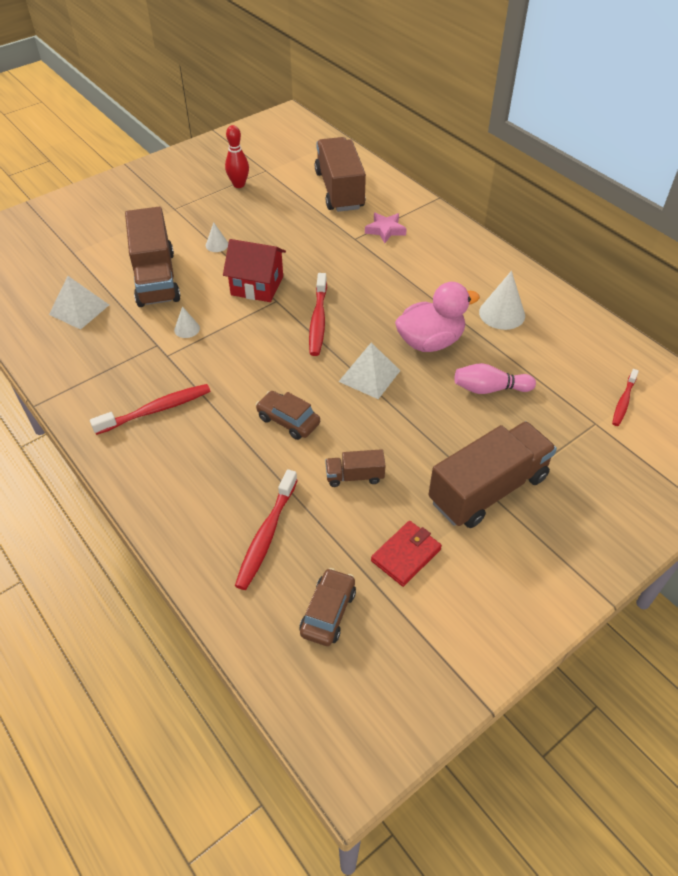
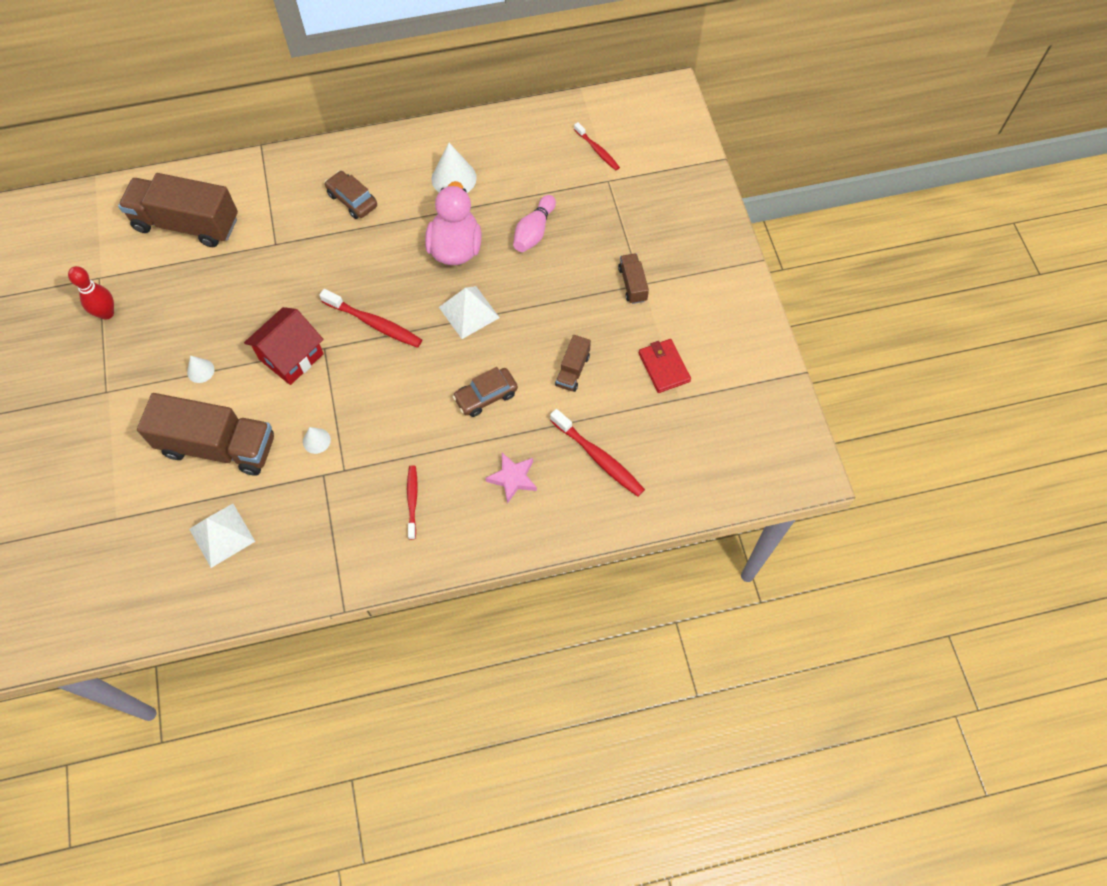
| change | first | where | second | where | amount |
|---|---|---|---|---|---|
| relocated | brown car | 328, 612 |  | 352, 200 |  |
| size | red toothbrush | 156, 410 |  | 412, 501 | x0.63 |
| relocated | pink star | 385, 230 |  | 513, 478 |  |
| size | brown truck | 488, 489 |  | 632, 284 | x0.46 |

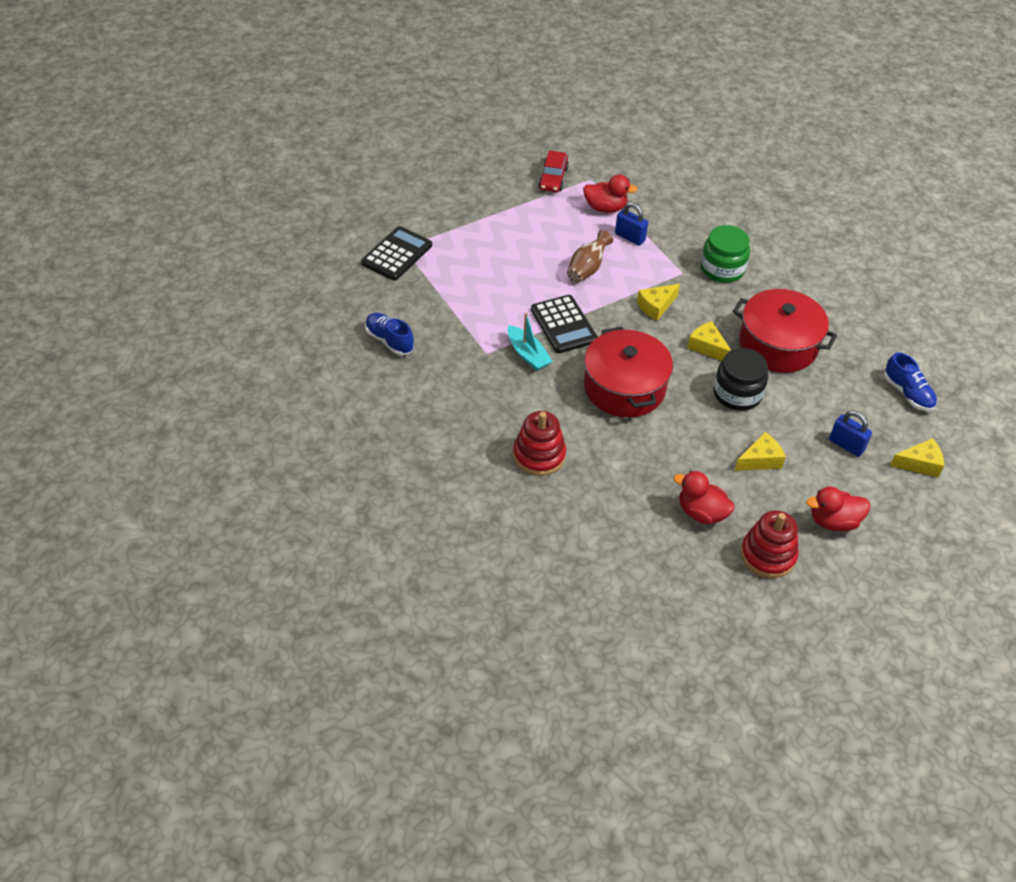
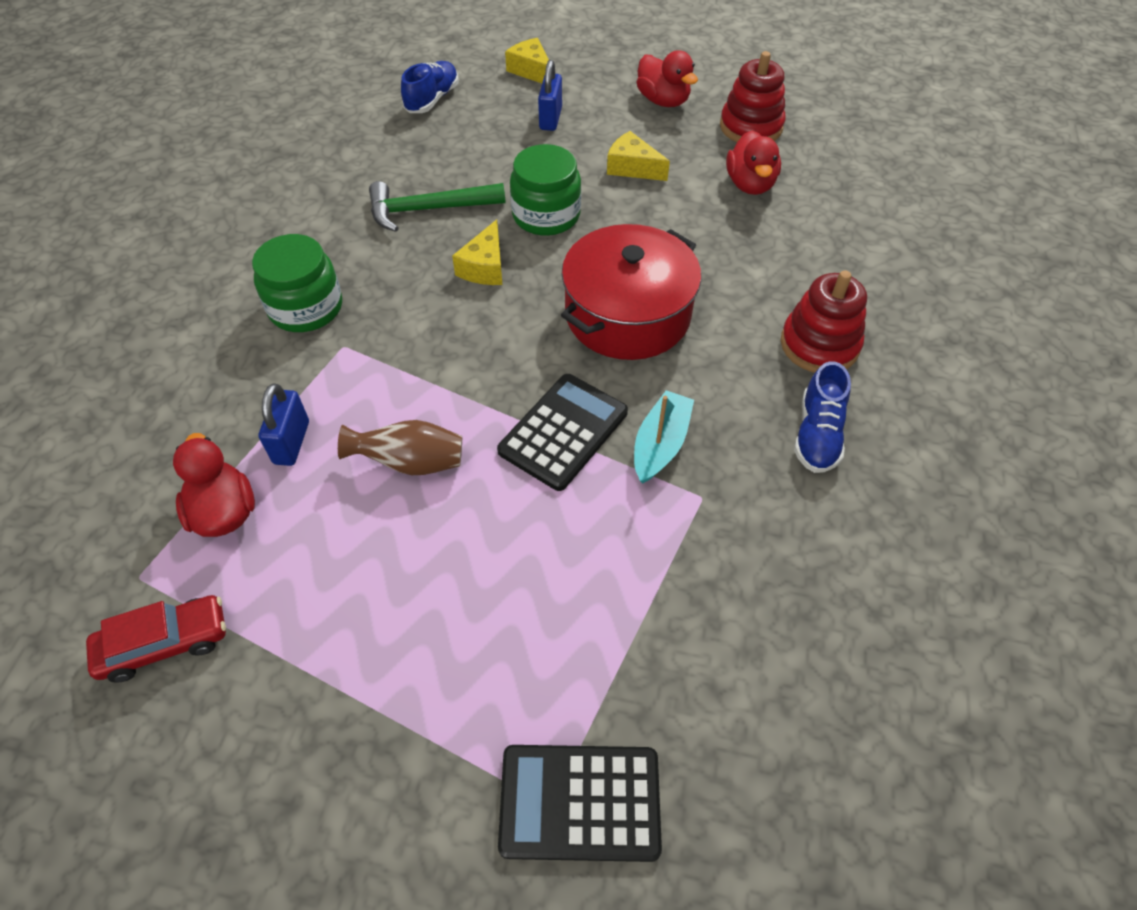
| change | first | where | second | where | amount |
|---|---|---|---|---|---|
| exchanged | red pot | 778, 345 | green hammer | 429, 209 |  |
| colour | black jar | 737, 394 | green jar | 546, 215 |  |
| relocated | blue shoe | 389, 341 |  | 817, 434 |  |
| missing | yellow cheese | 656, 306 |  |  |  |

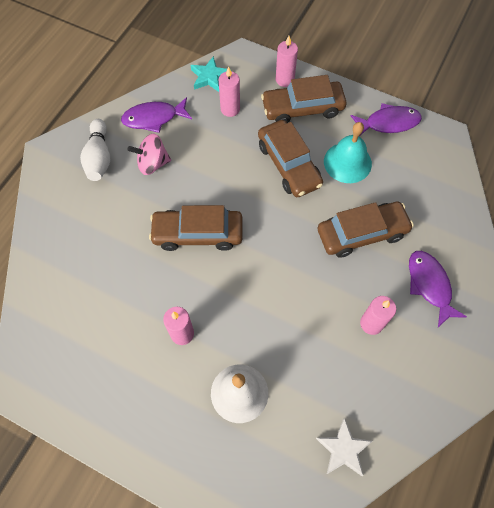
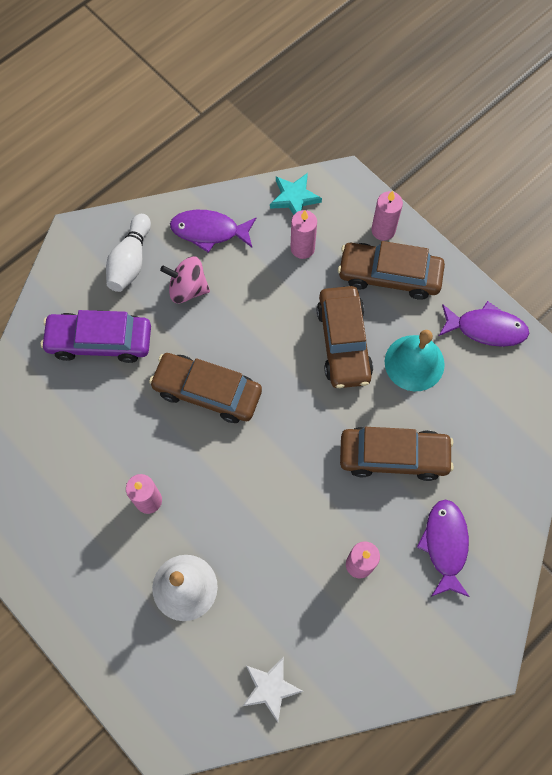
| change | first | where | second | where | amount |
|---|---|---|---|---|---|
| appeared |  |  | purple car | 100, 341 |  |

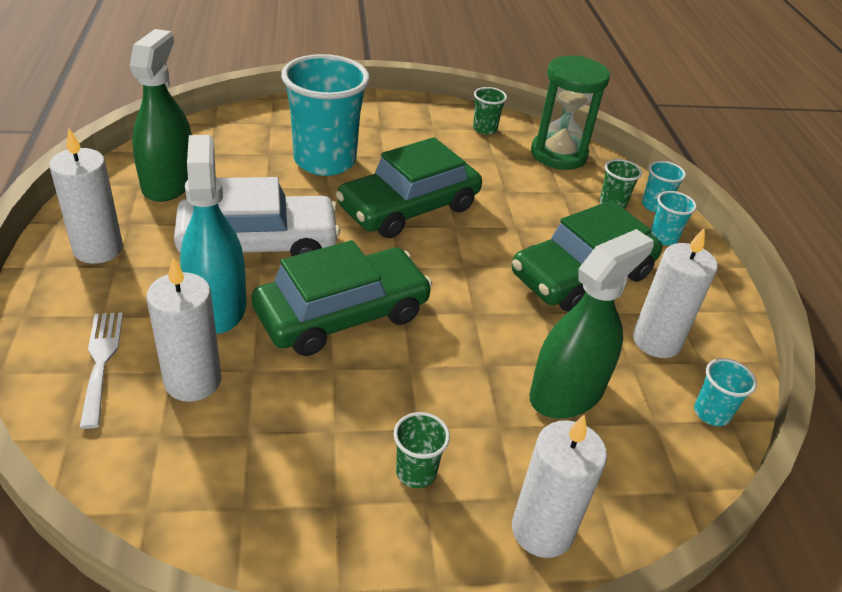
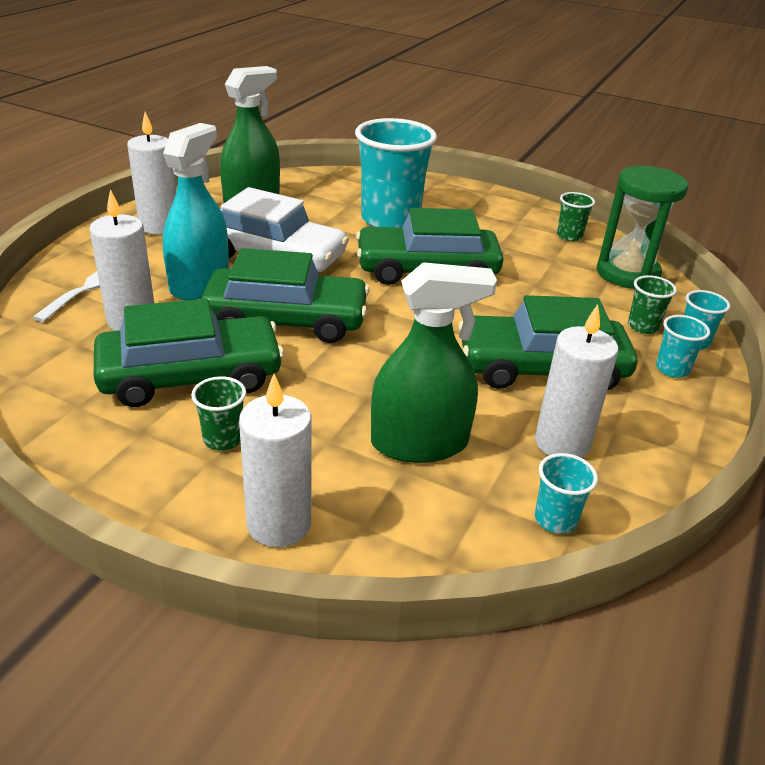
| change | first | where | second | where | amount |
|---|---|---|---|---|---|
| appeared |  |  | green car | 191, 376 |  |

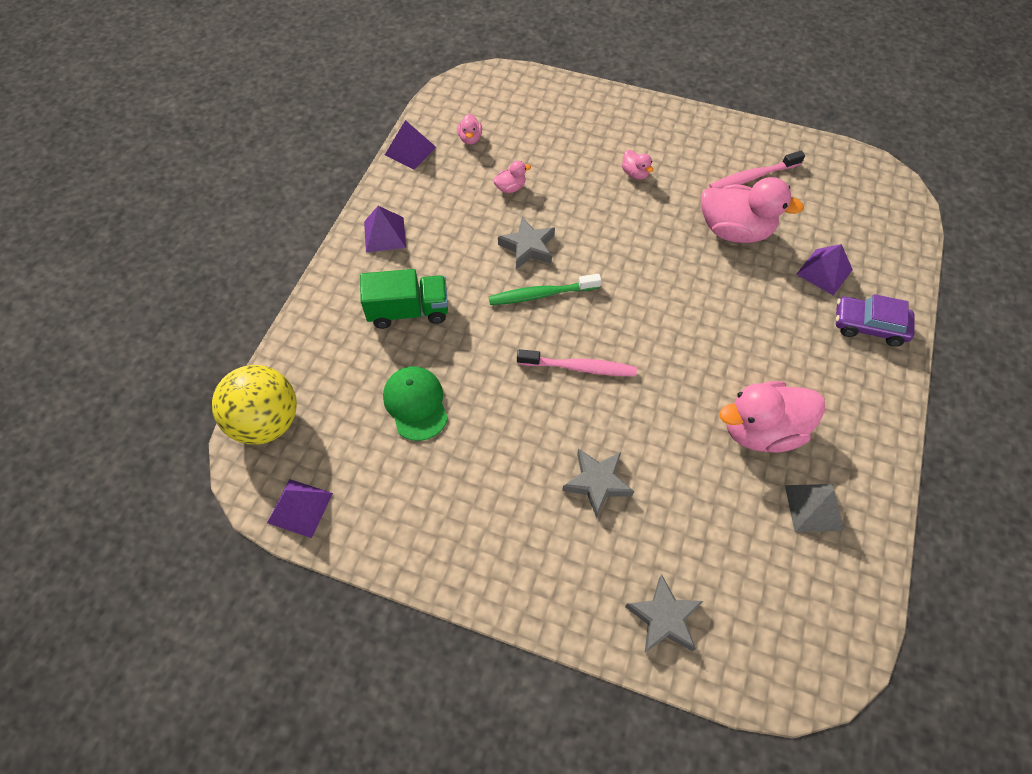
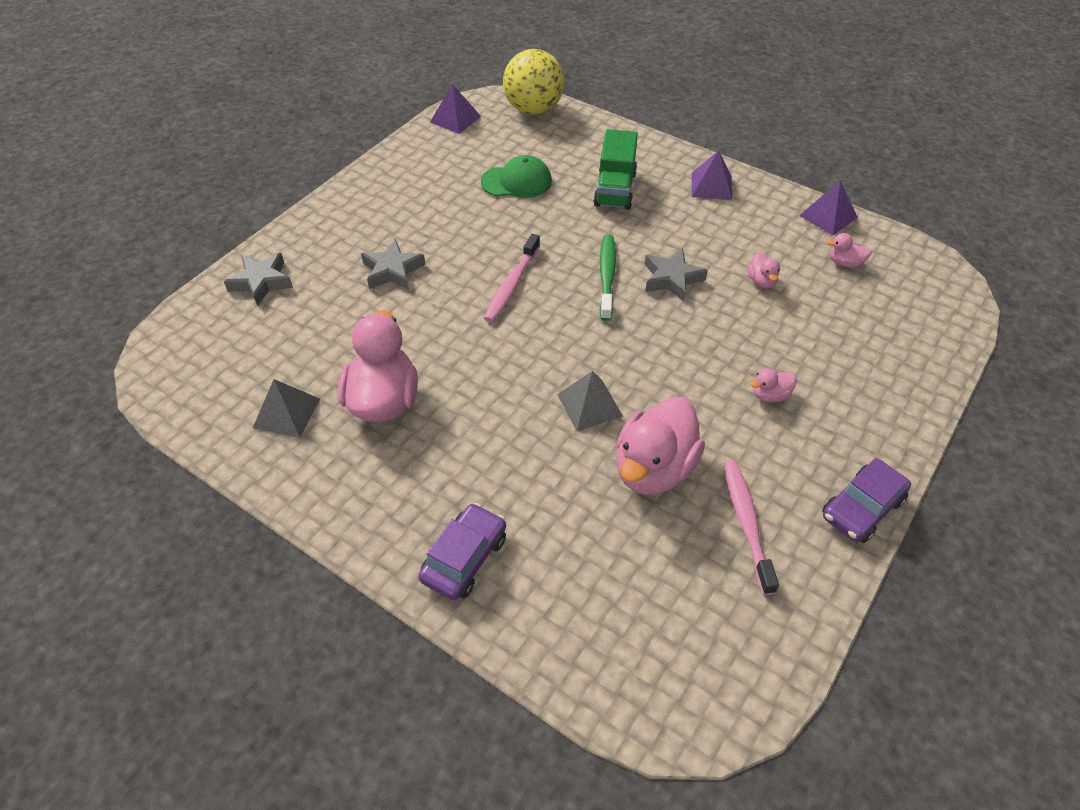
| change | first | where | second | where | amount |
|---|---|---|---|---|---|
| appeared |  |  | grey pyramid | 589, 405 |  |
| appeared |  |  | purple car | 862, 508 |  |
| missing | purple pyramid | 824, 272 |  |  |  |

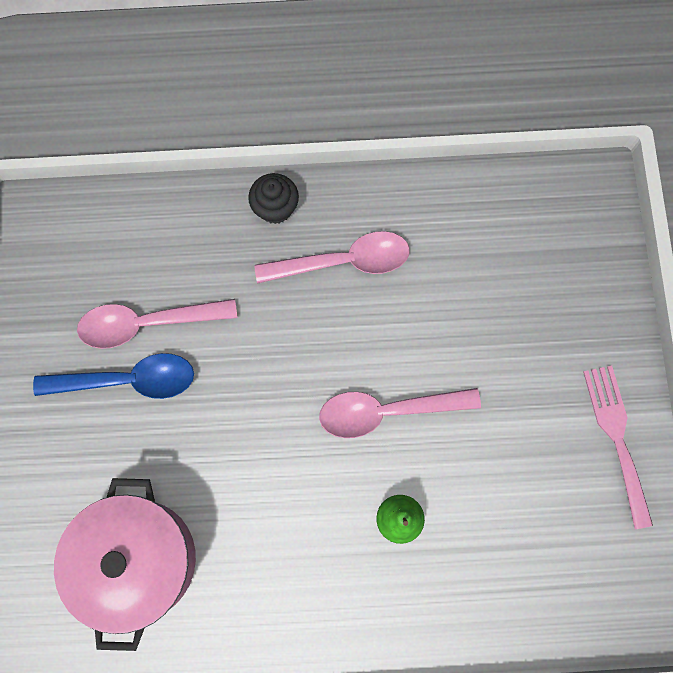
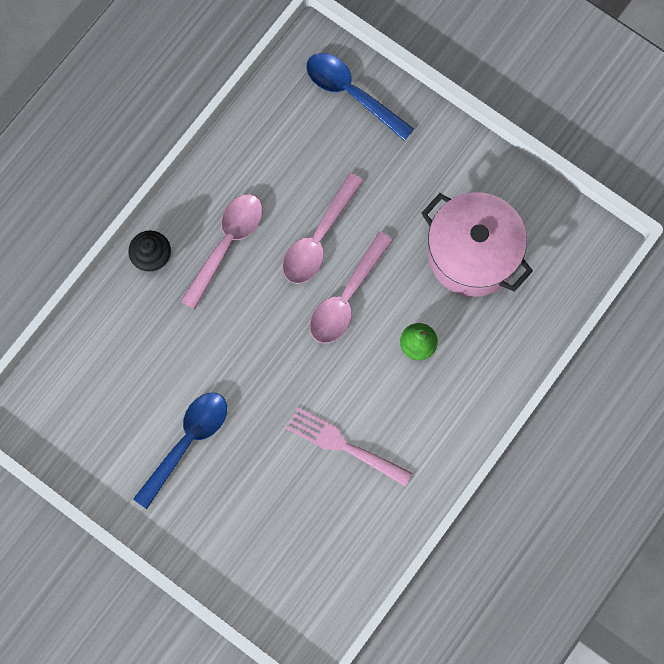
| change | first | where | second | where | amount |
|---|---|---|---|---|---|
| relocated | pink spoon | 148, 323 |  | 319, 238 |  |
| relocated | pink fork | 616, 437 |  | 343, 445 |  |
| appeared |  |  | blue spoon | 352, 93 |  |
| relocated | pink pot | 138, 559 |  | 472, 254 |  |

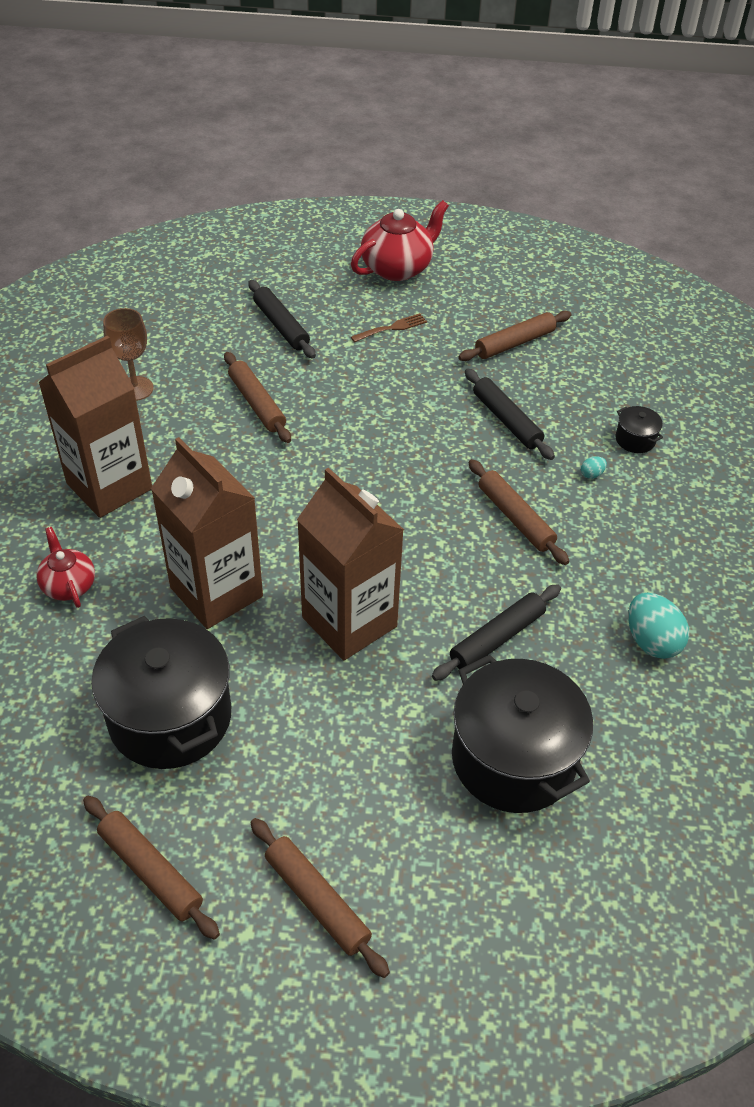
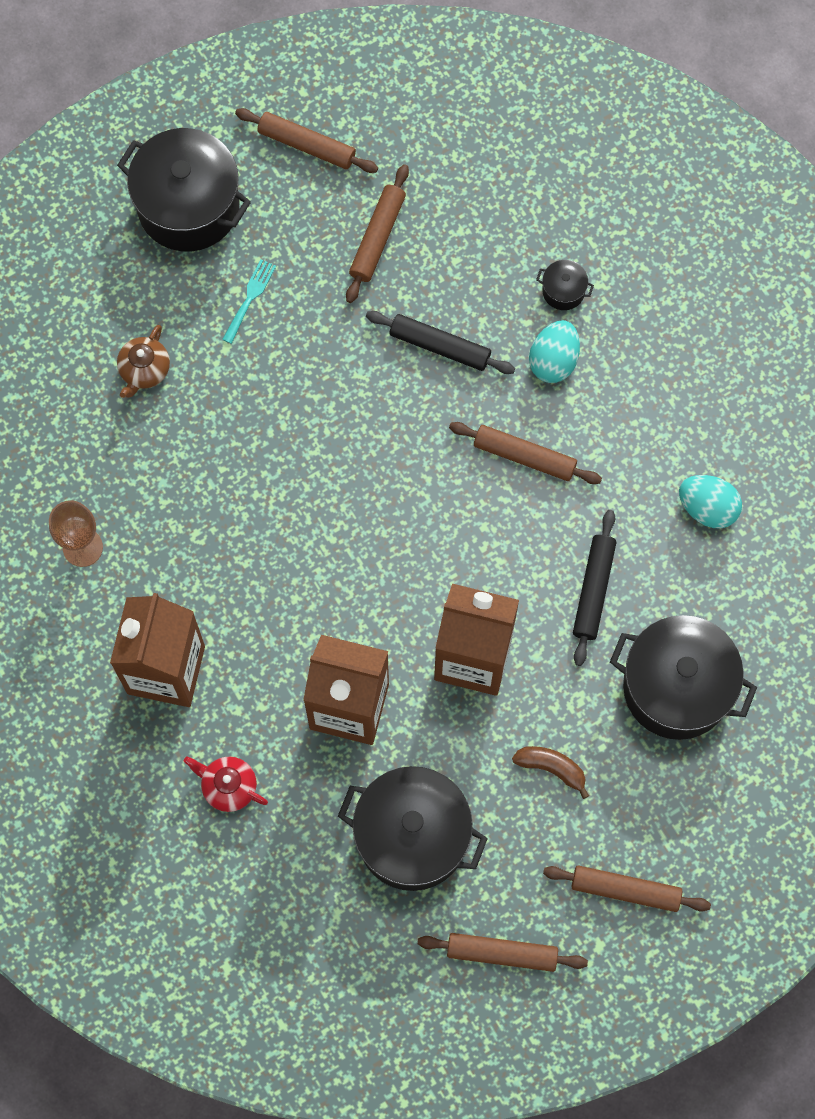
| change | first | where | second | where | amount |
|---|---|---|---|---|---|
| exchanged | red teapot | 397, 268 | black pot | 188, 206 |  |
| exchanged | black rolling pin | 281, 326 | brown teapot | 144, 370 |  |
| colour | brown fork | 392, 328 | turquoise fork | 250, 298 |  |
| relocated | brown rolling pin | 257, 403 |  | 306, 145 |  |
| appeared |  |  | brown banana | 552, 768 |  |
| size | turquoise egg | 591, 474 |  | 553, 360 | x2.24 |

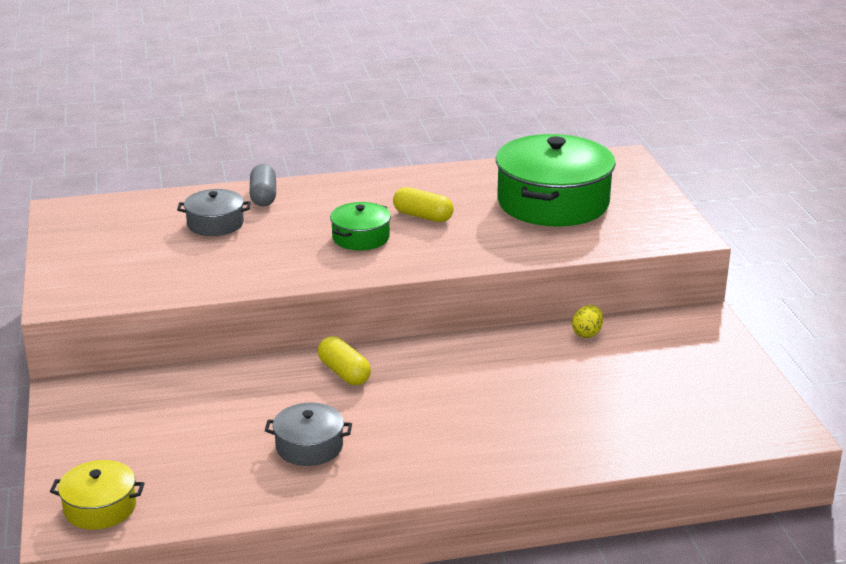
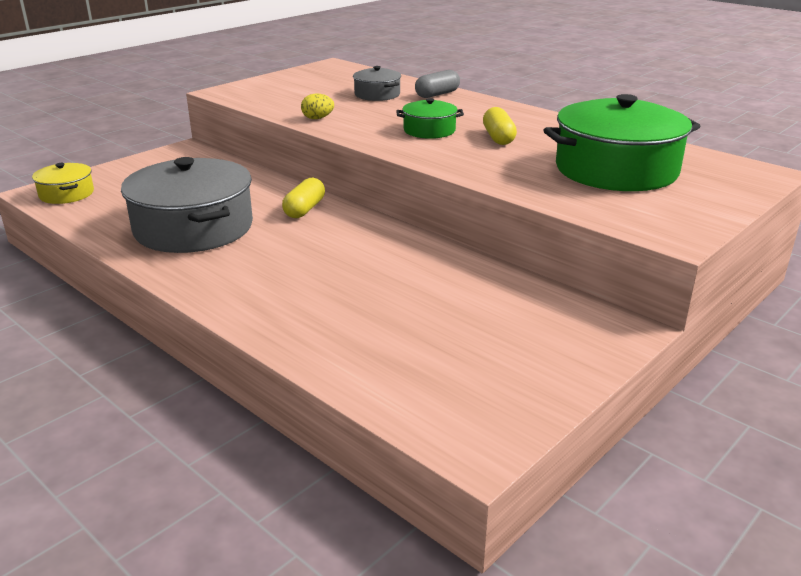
| change | first | where | second | where | amount |
|---|---|---|---|---|---|
| size | grey pot | 309, 446 |  | 193, 228 | x2.05 |
| relocated | yellow egg | 587, 333 |  | 317, 118 |  |

